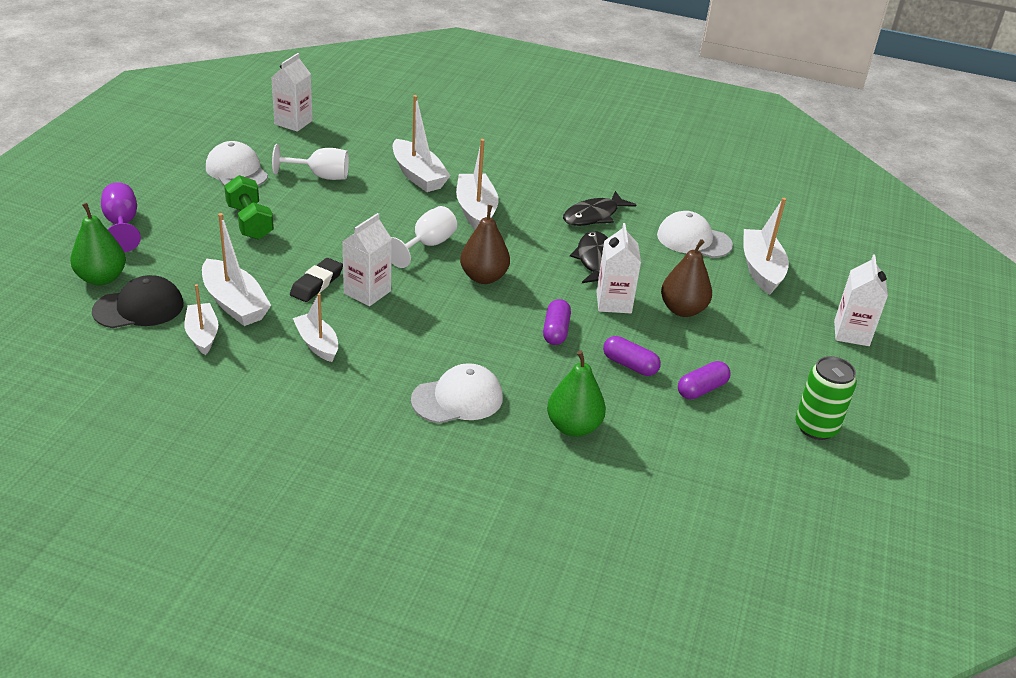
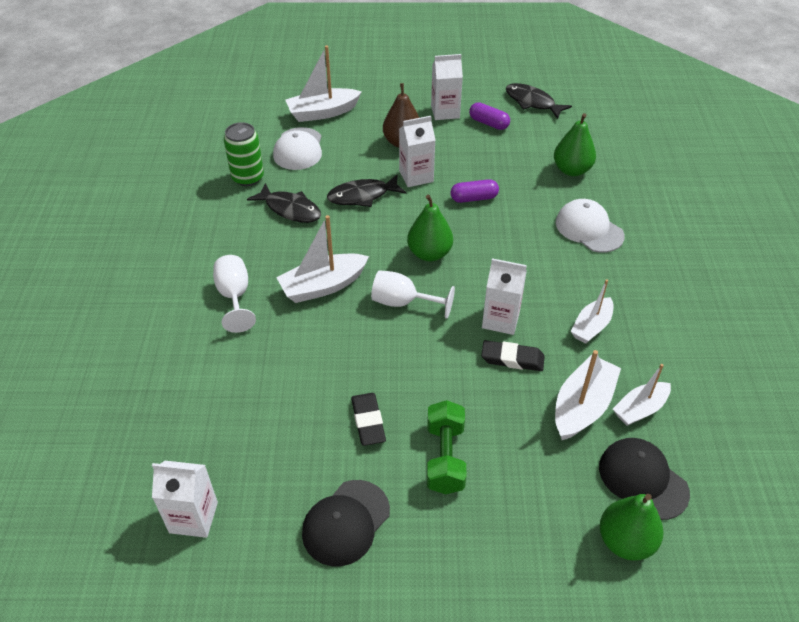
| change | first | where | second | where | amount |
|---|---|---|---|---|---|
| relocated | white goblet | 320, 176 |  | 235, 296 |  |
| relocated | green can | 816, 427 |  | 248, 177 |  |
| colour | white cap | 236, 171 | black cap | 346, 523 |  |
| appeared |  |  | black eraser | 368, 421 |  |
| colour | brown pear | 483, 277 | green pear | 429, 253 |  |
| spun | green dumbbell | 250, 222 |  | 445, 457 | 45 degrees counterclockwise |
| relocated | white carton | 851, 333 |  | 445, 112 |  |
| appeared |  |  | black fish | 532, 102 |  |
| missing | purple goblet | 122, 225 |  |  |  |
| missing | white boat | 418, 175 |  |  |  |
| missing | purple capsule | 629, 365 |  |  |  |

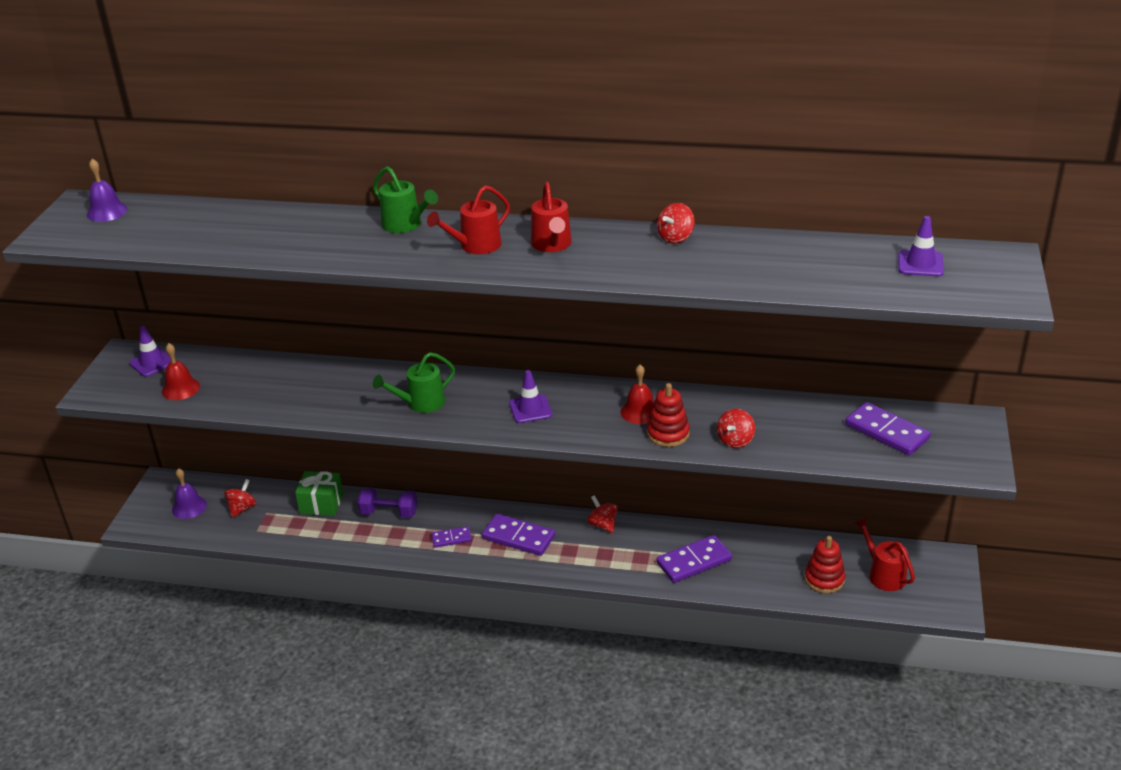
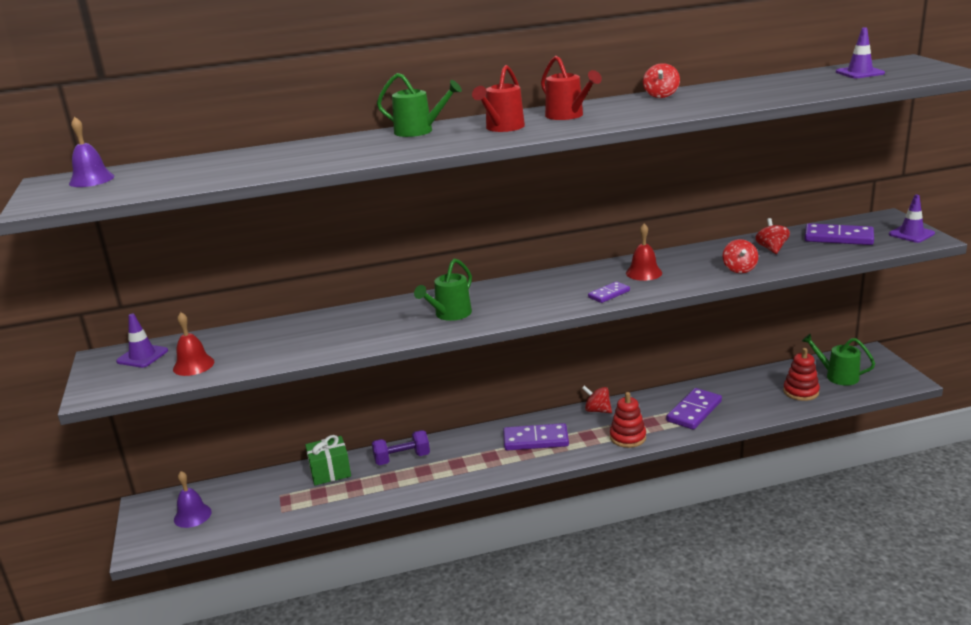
| change | first | where | second | where | amount |
|---|---|---|---|---|---|
| relocated | purple domino | 451, 538 |  | 609, 294 |  |
| relocated | red stacking toy | 668, 434 |  | 628, 437 |  |
| relocated | red spinning top | 242, 508 |  | 771, 249 |  |
| colour | red watering can | 883, 574 | green watering can | 837, 376 |  |
| relocated | purple traffic cone | 530, 409 |  | 911, 234 |  |

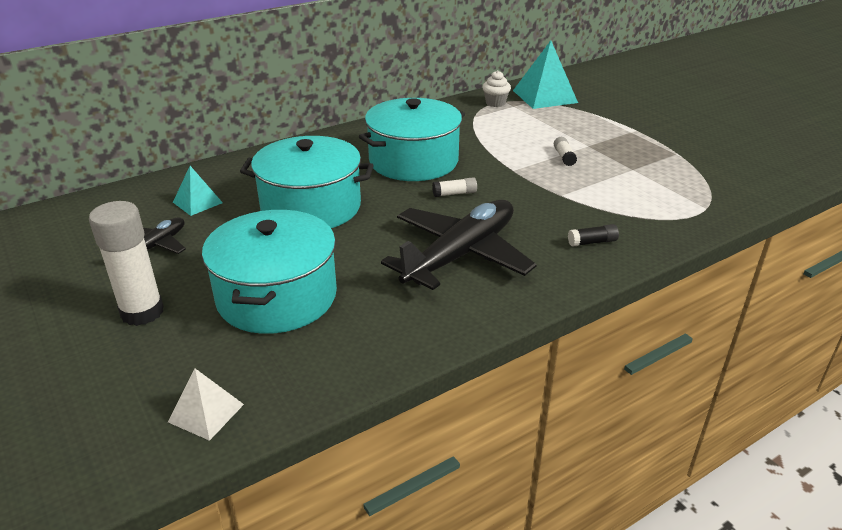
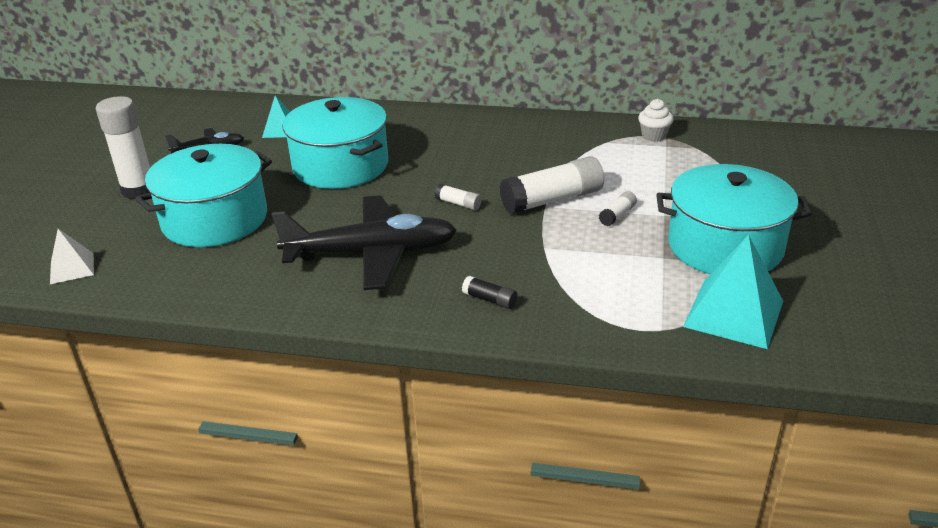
| change | first | where | second | where | amount |
|---|---|---|---|---|---|
| appeared |  |  | white glue stick | 552, 200 |  |
| relocated | turquoise pot | 413, 161 |  | 725, 246 |  |
| relocated | turquoise pyramid | 544, 96 |  | 733, 313 |  |

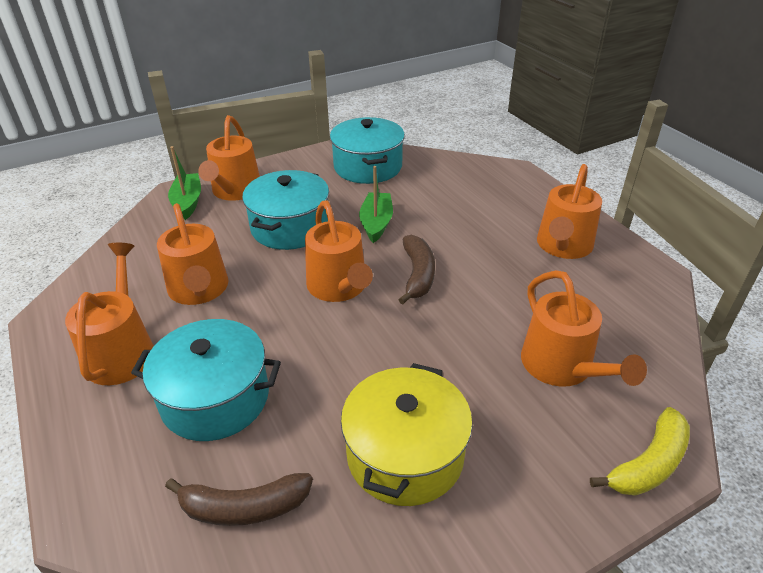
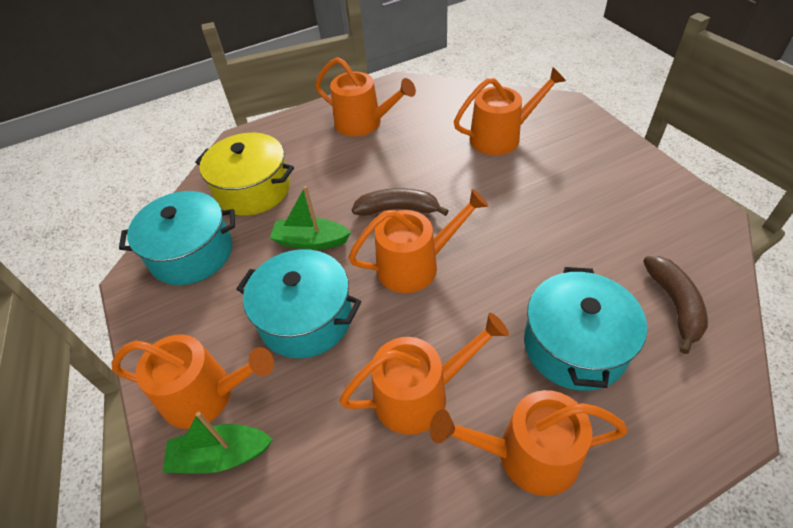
| change | first | where | second | where | amount |
|---|---|---|---|---|---|
| relocated | yellow pot | 405, 454 |  | 253, 190 |  |
| missing | yellow banana | 648, 463 |  |  |  |

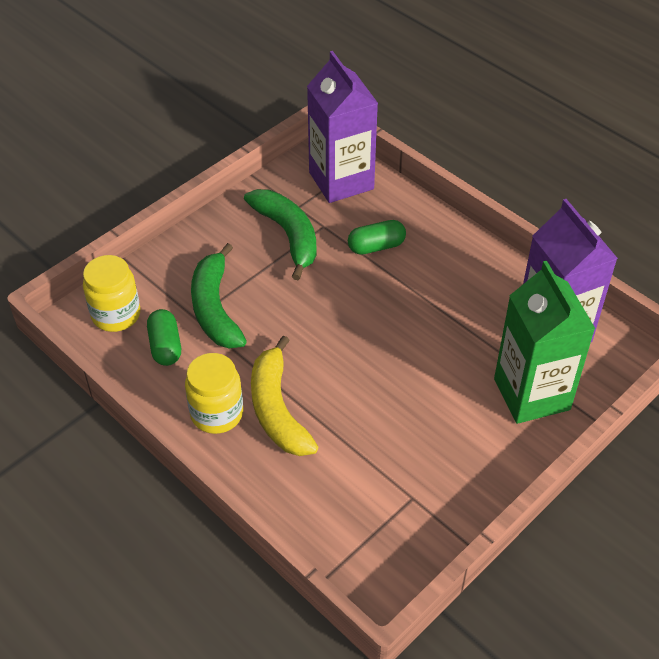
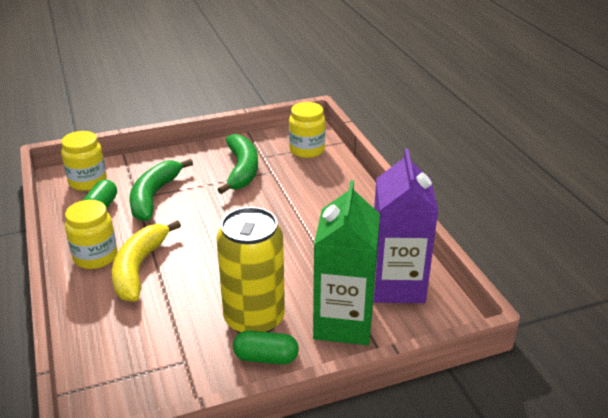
| change | first | where | second | where | amount |
|---|---|---|---|---|---|
| appeared |  |  | yellow can | 254, 319 |  |
| relocated | green capsule | 376, 246 |  | 266, 358 |  |
| exchanged | purple carton | 341, 181 | yellow jar | 307, 150 |  |

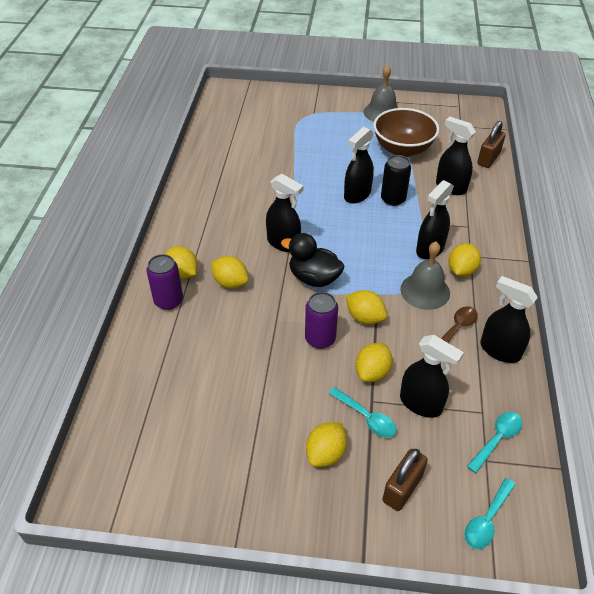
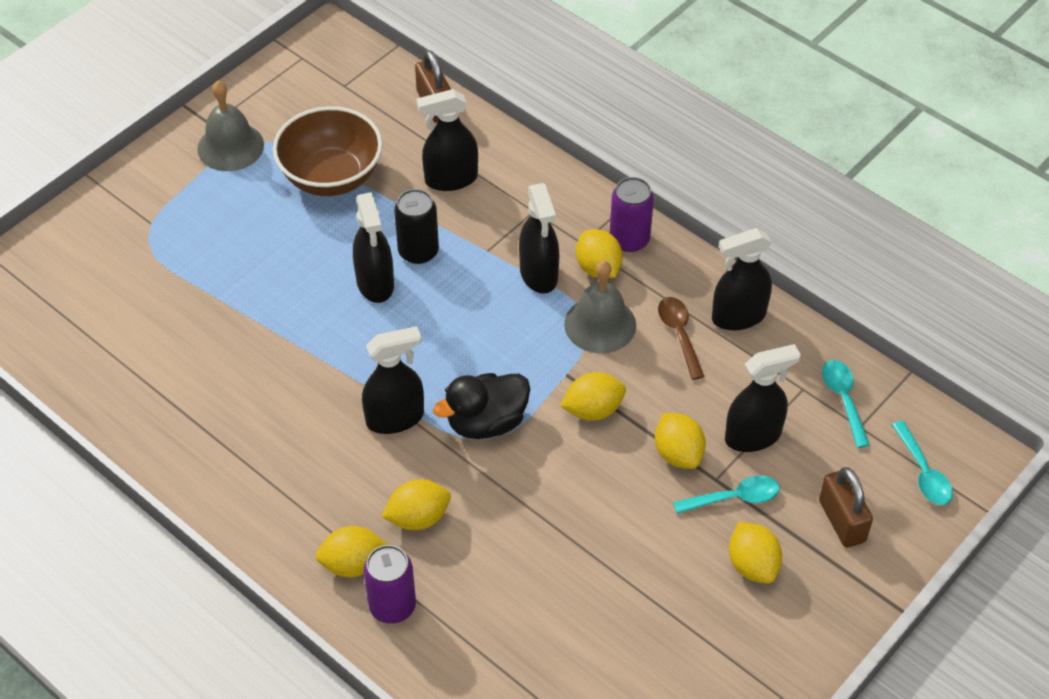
| change | first | where | second | where | amount |
|---|---|---|---|---|---|
| relocated | purple can | 320, 339 |  | 629, 239 |  |

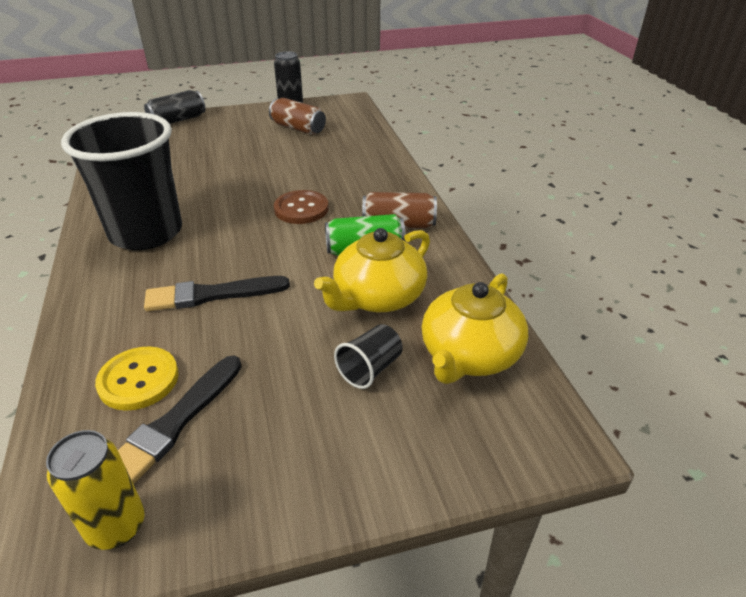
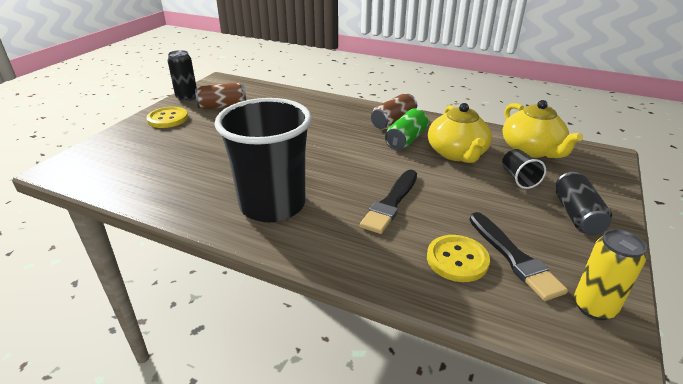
| change | first | where | second | where | amount |
|---|---|---|---|---|---|
| appeared |  |  | yellow button | 167, 119 |  |
| relocated | black can | 177, 120 |  | 577, 215 |  |
| missing | brown button | 301, 209 |  |  |  |

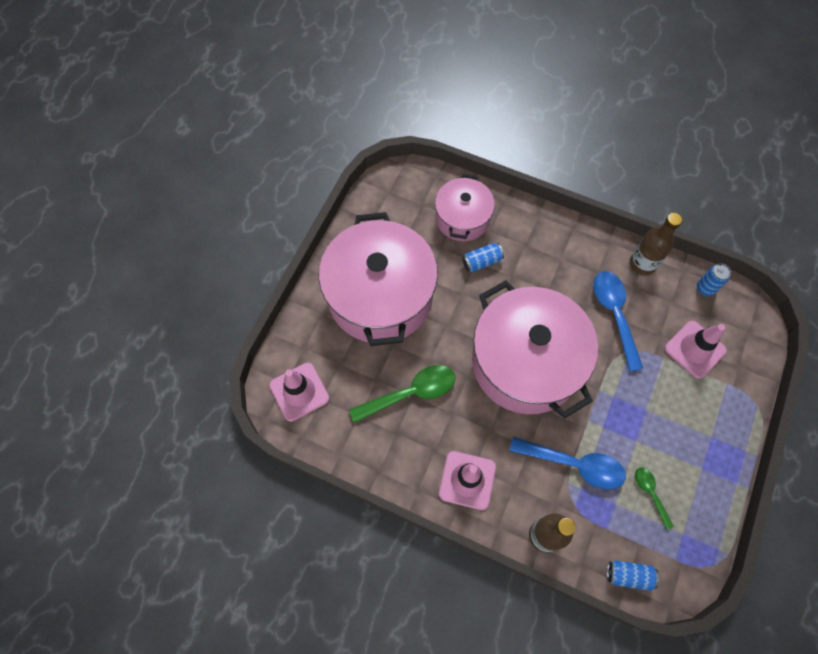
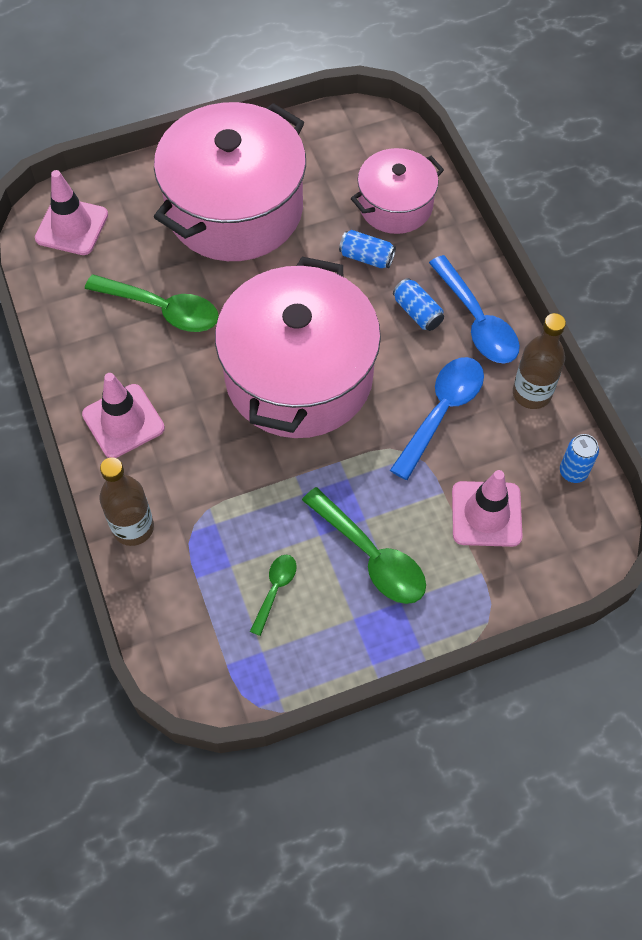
| change | first | where | second | where | amount |
|---|---|---|---|---|---|
| appeared |  |  | green spoon | 371, 556 |  |
| relocated | blue can | 629, 575 |  | 417, 312 |  |
| relocated | blue spoon | 574, 464 |  | 477, 321 |  |

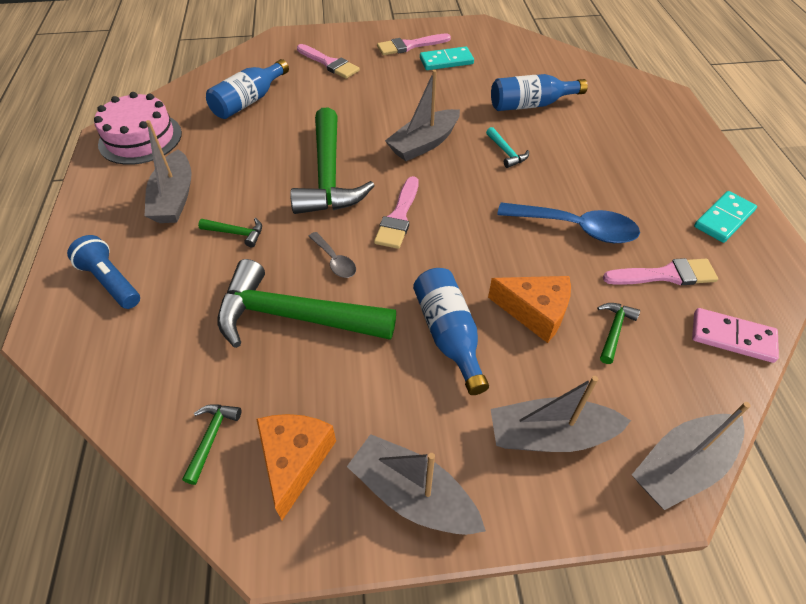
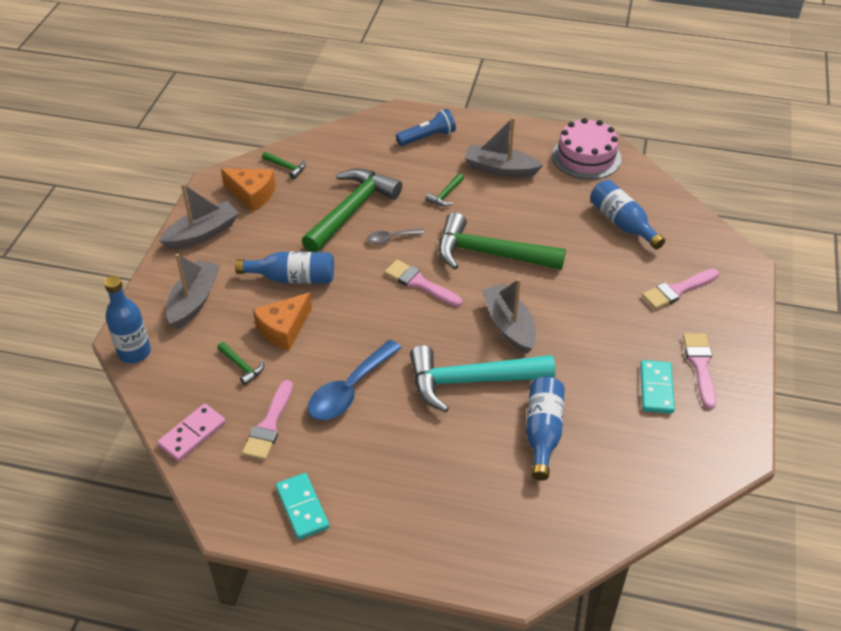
| change | first | where | second | where | amount |
|---|---|---|---|---|---|
| exchanged | grey boat | 682, 466 | blue bottle | 134, 352 |  |
| size | turquoise hammer | 506, 152 |  | 470, 381 | x2.44 |

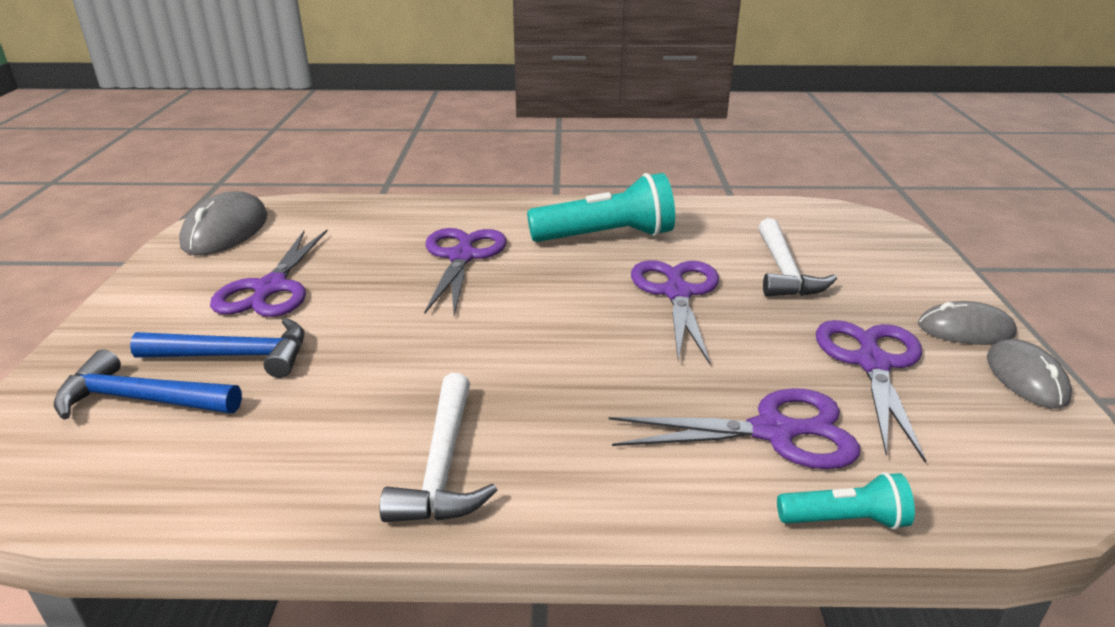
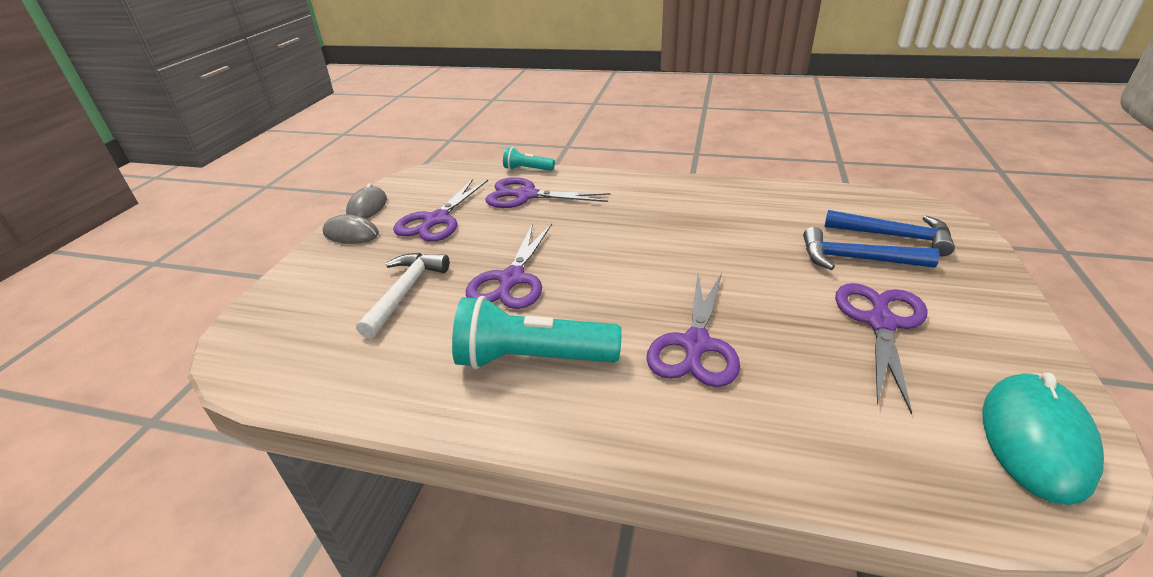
| change | first | where | second | where | amount |
|---|---|---|---|---|---|
| colour | grey mouse | 225, 230 | turquoise mouse | 1036, 439 |  |
| missing | white hammer | 443, 466 |  |  |  |

